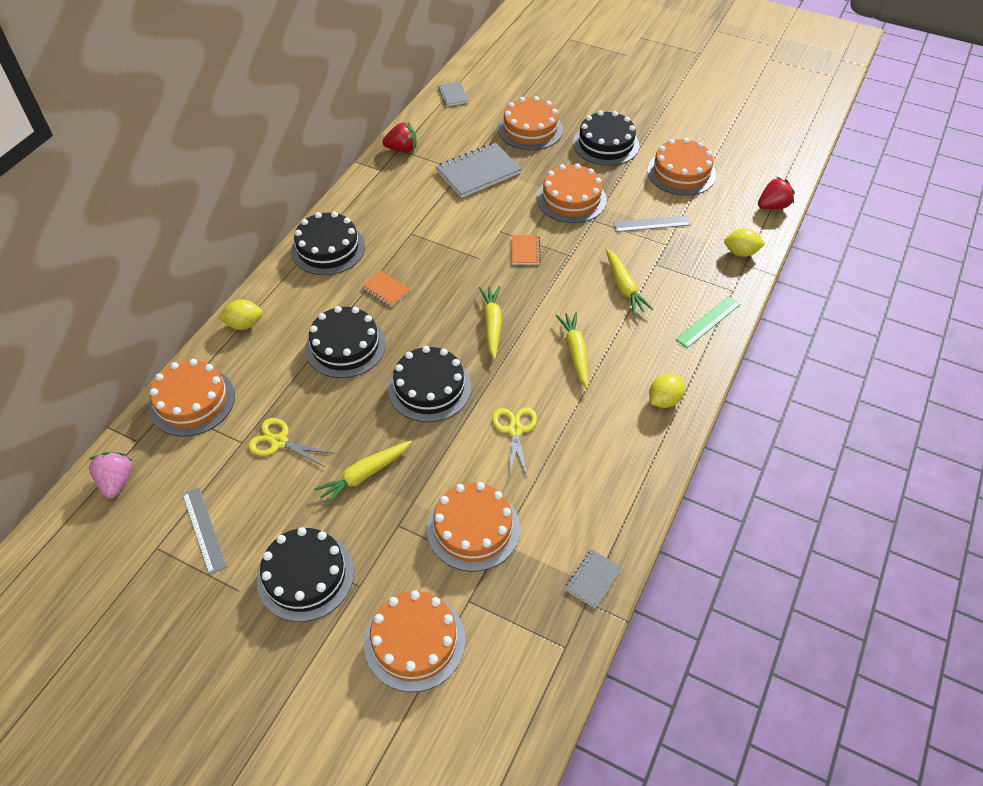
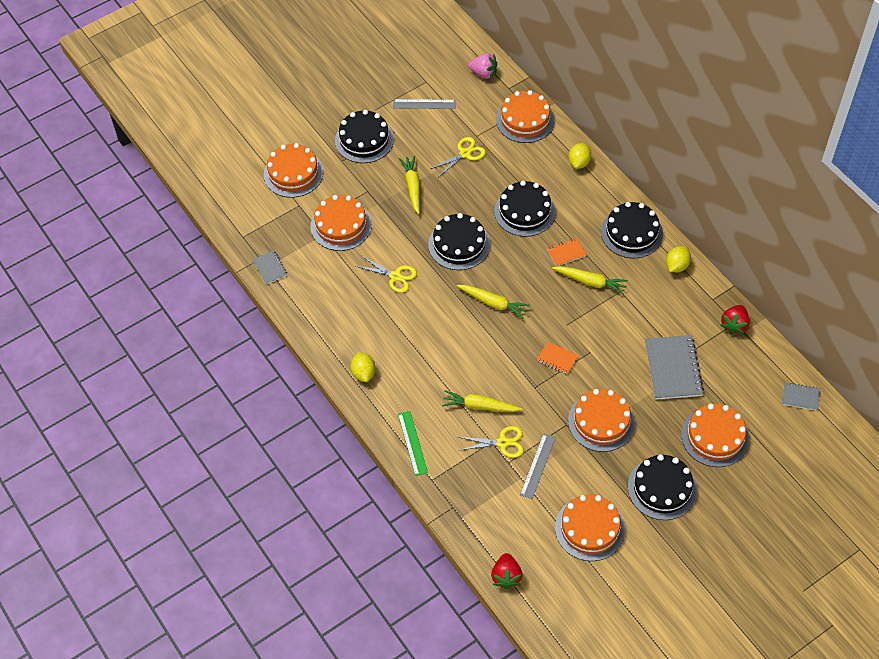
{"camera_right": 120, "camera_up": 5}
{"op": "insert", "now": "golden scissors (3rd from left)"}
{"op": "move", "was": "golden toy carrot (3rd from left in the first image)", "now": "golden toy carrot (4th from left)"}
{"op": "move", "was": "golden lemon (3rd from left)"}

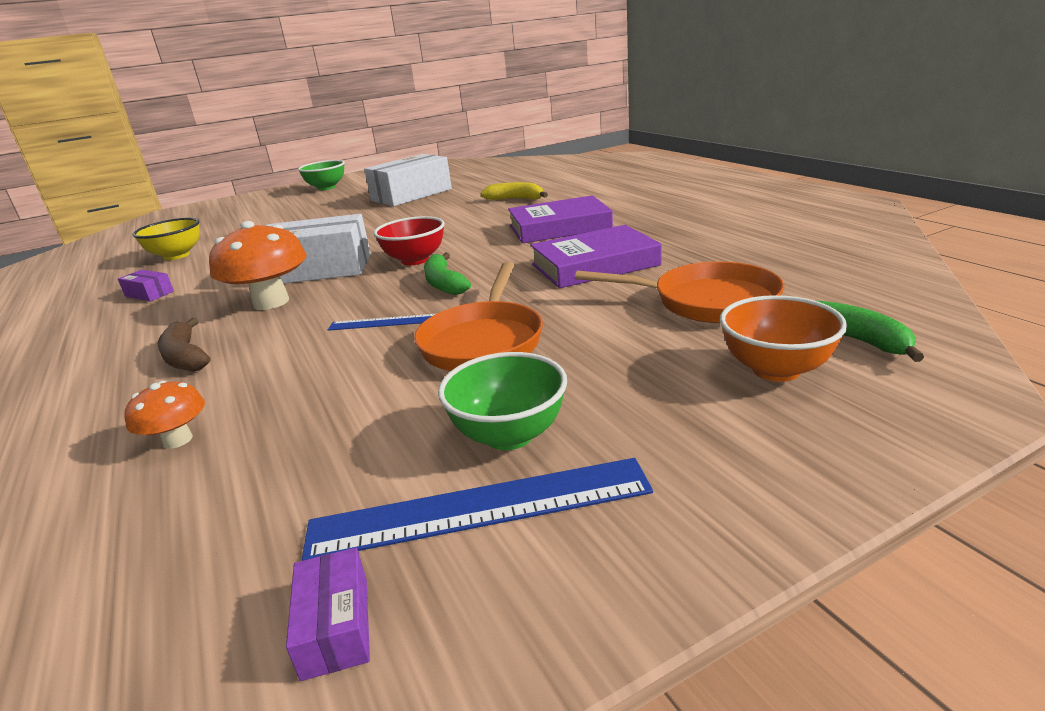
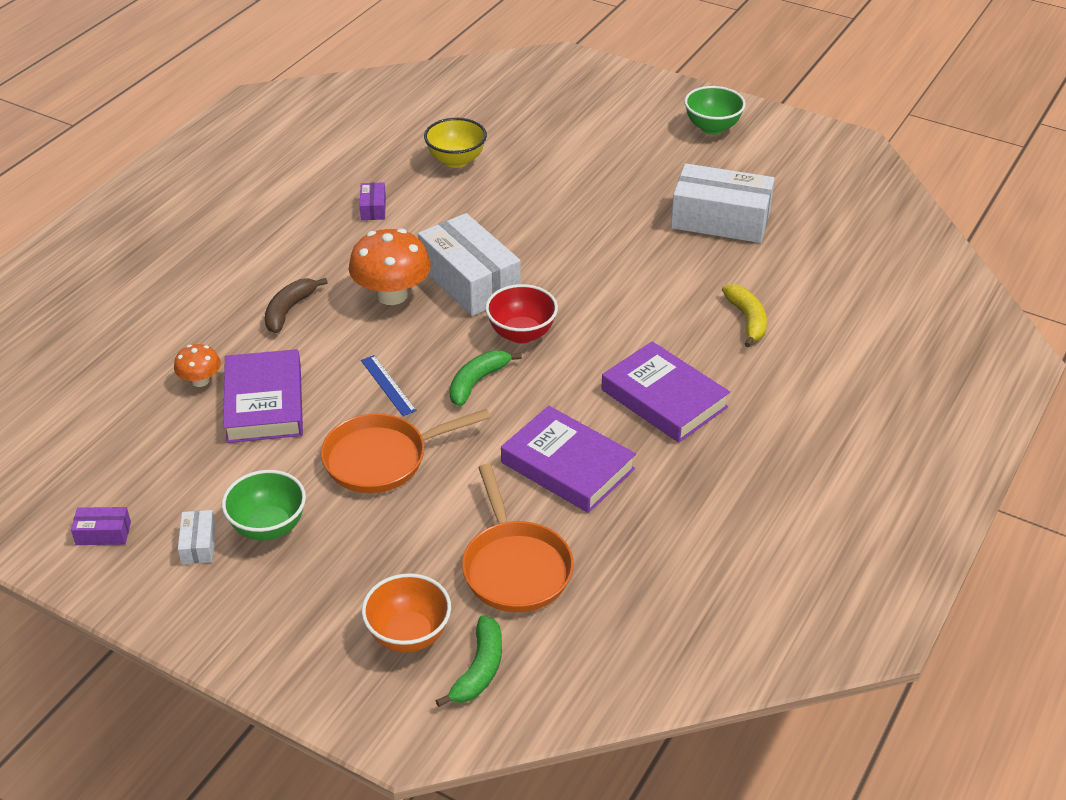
{"camera_right": 55, "camera_up": 15}
{"op": "insert", "now": "purple hardback (1st from left)"}
{"op": "replace", "was": "royal blue measuring stick (2nd from left)", "now": "pure white box (1st from left)"}
{"op": "rotate", "was": "purple box (2nd from left in the first image)", "clockwise": 45}

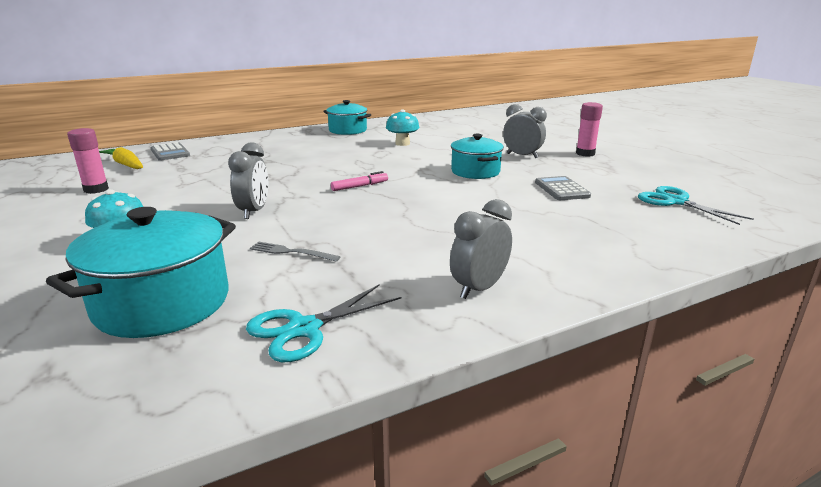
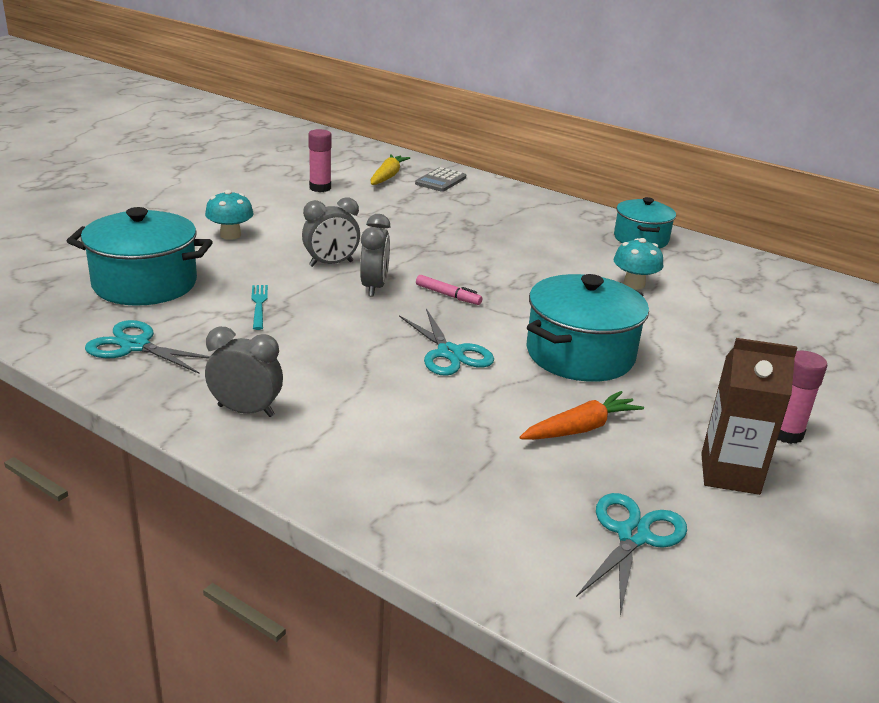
{"camera_right": 60, "camera_up": 5}
{"op": "insert", "now": "turquoise scissors (2nd from left)"}
{"op": "insert", "now": "brown milk carton"}
{"op": "move", "was": "grey clock (3rd from left)"}
{"op": "replace", "was": "grey calculator (2nd from left)", "now": "orange-coloured toy carrot"}
{"op": "recolor", "was": "grey fork", "now": "turquoise fork"}
{"op": "resize", "was": "turquoise pot (3rd from left in the first image)", "ratio": 1.55}

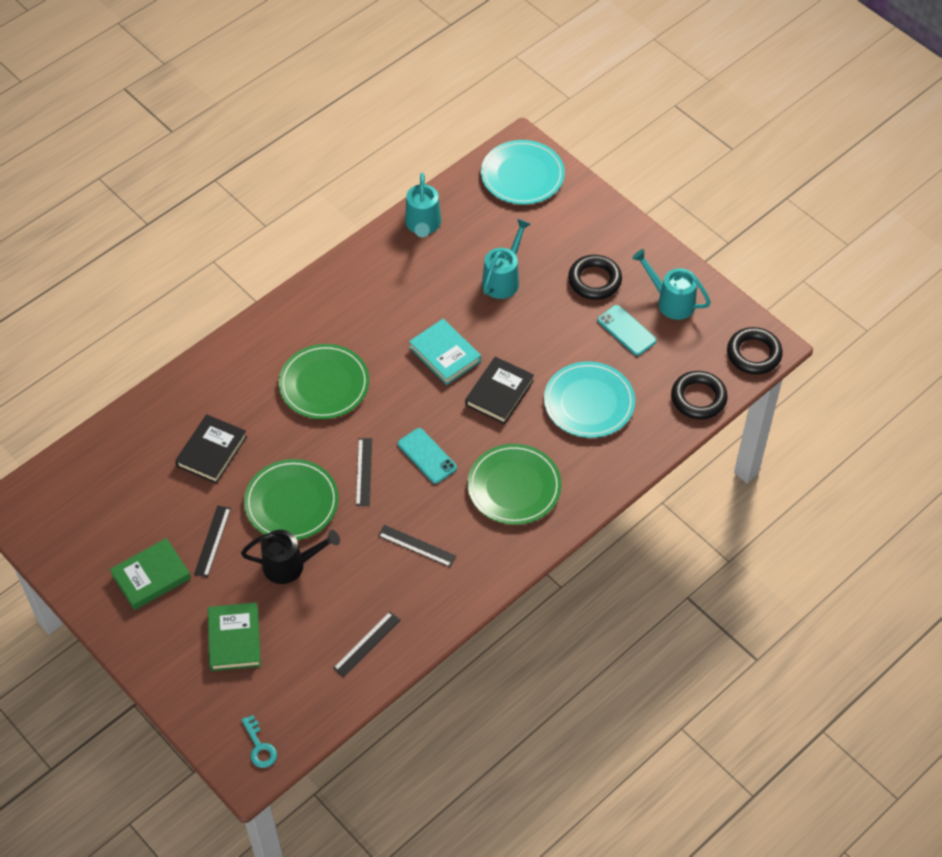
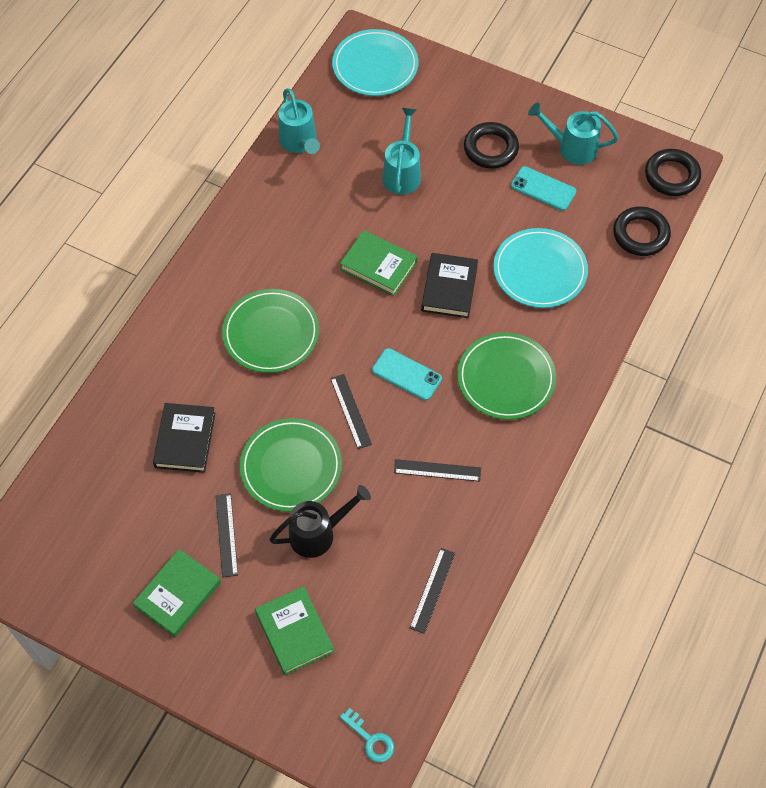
{"camera_right": -20, "camera_up": 5}
{"op": "recolor", "was": "turquoise hardback", "now": "green hardback (3rd from left)"}

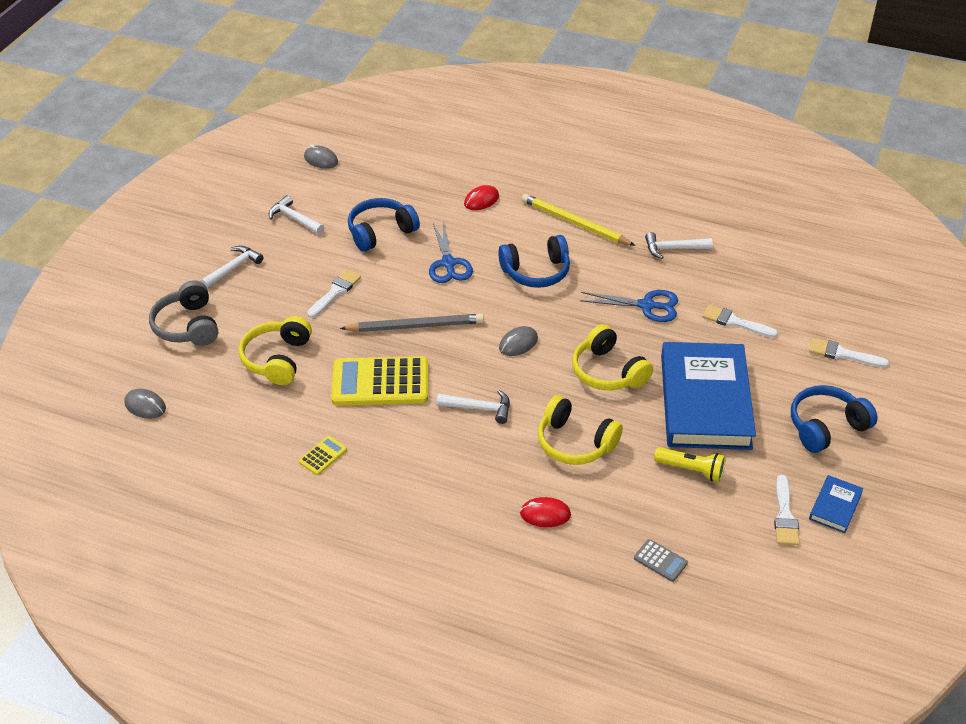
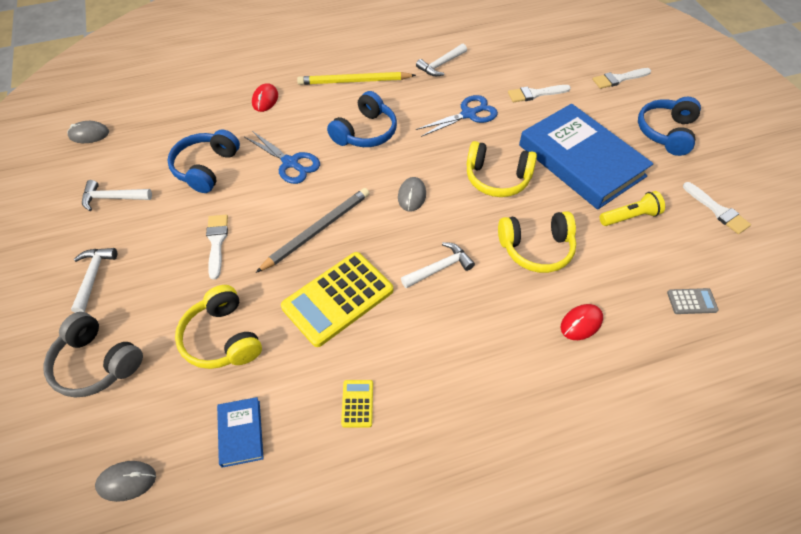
{"camera_right": -40, "camera_up": 10}
{"op": "move", "was": "royal blue hardback (2nd from left in the first image)", "now": "royal blue hardback (1st from left)"}

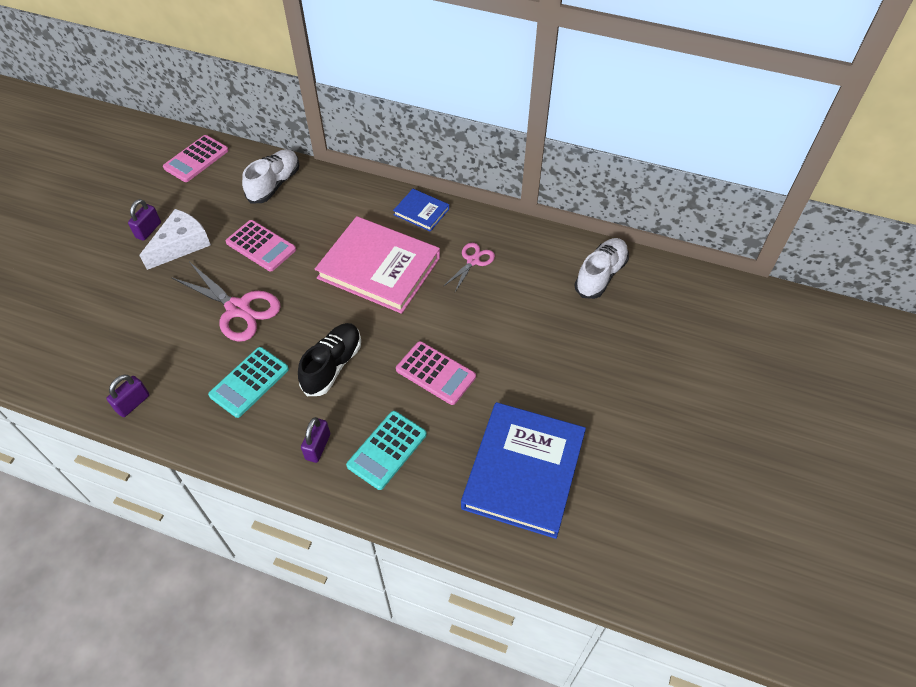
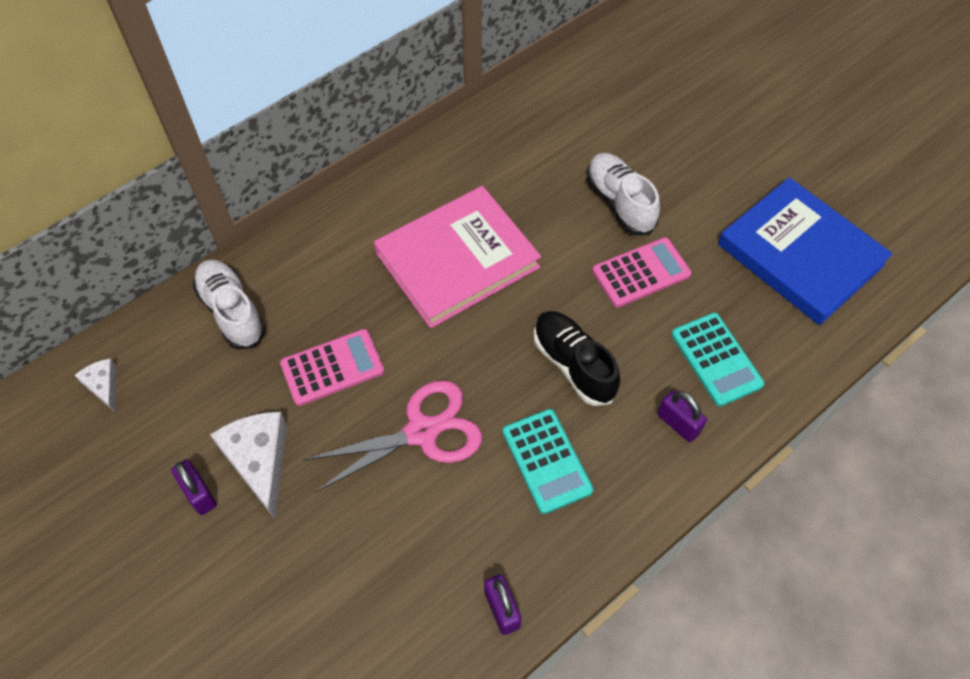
{"camera_right": -60, "camera_up": 5}
{"op": "delete", "was": "royal blue hardback (1st from left)"}
{"op": "delete", "was": "rose-pink scissors (2nd from left)"}
{"op": "move", "was": "pure white shoe (2nd from left)"}
{"op": "replace", "was": "rose-pink calculator (1st from left)", "now": "pure white cheese (1st from left)"}

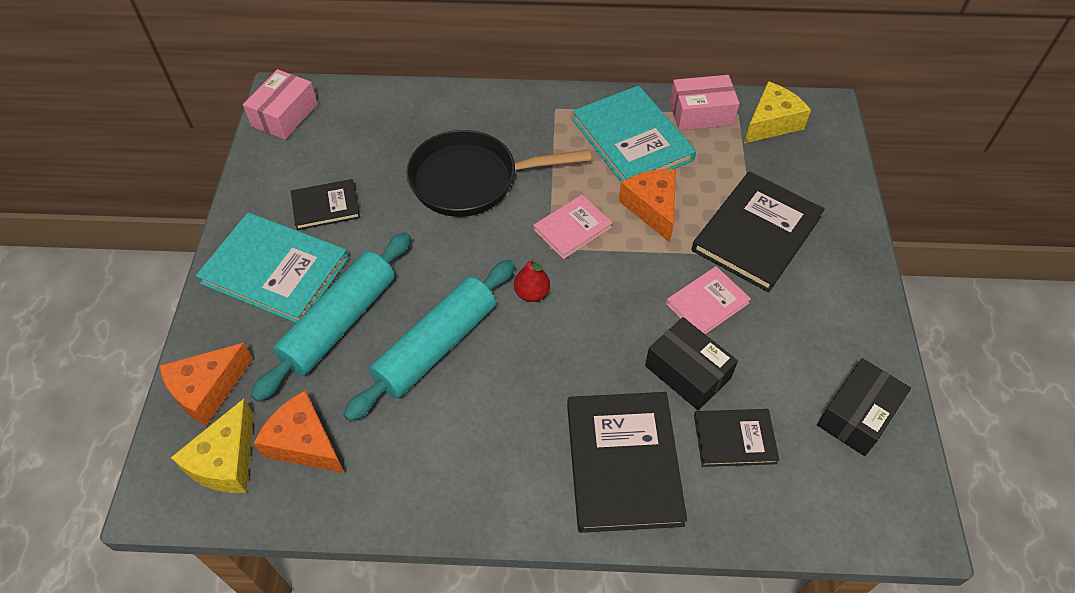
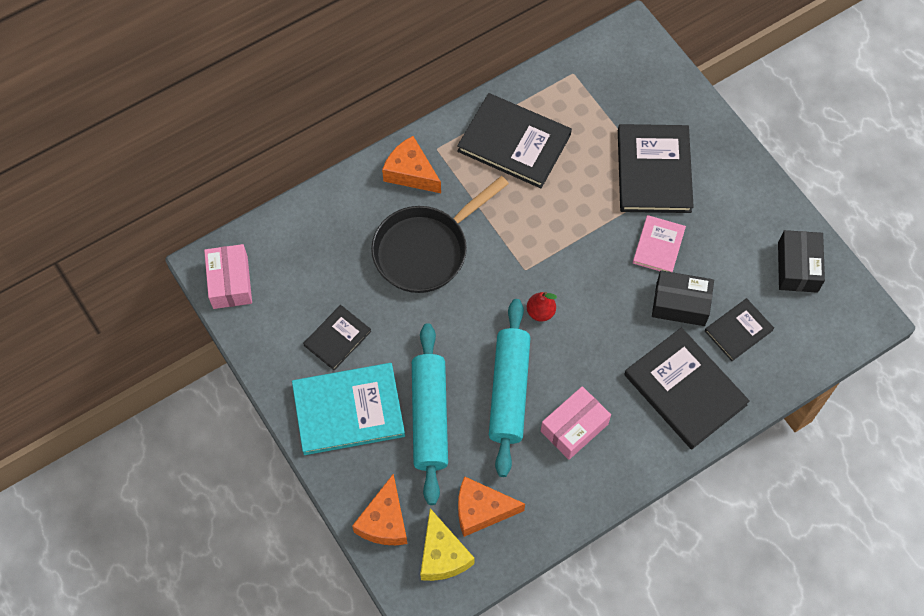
{"camera_right": -35, "camera_up": 10}
{"op": "delete", "was": "rose-pink hardback (1st from left)"}
{"op": "delete", "was": "golden cheese (2nd from left)"}
{"op": "move", "was": "orange-coloured cheese (3rd from left in the first image)", "now": "orange-coloured cheese (2nd from left)"}
{"op": "move", "was": "rose-pink box (2nd from left)"}
{"op": "recolor", "was": "turquoise hardback (2nd from left)", "now": "jet-black hardback (2nd from left)"}

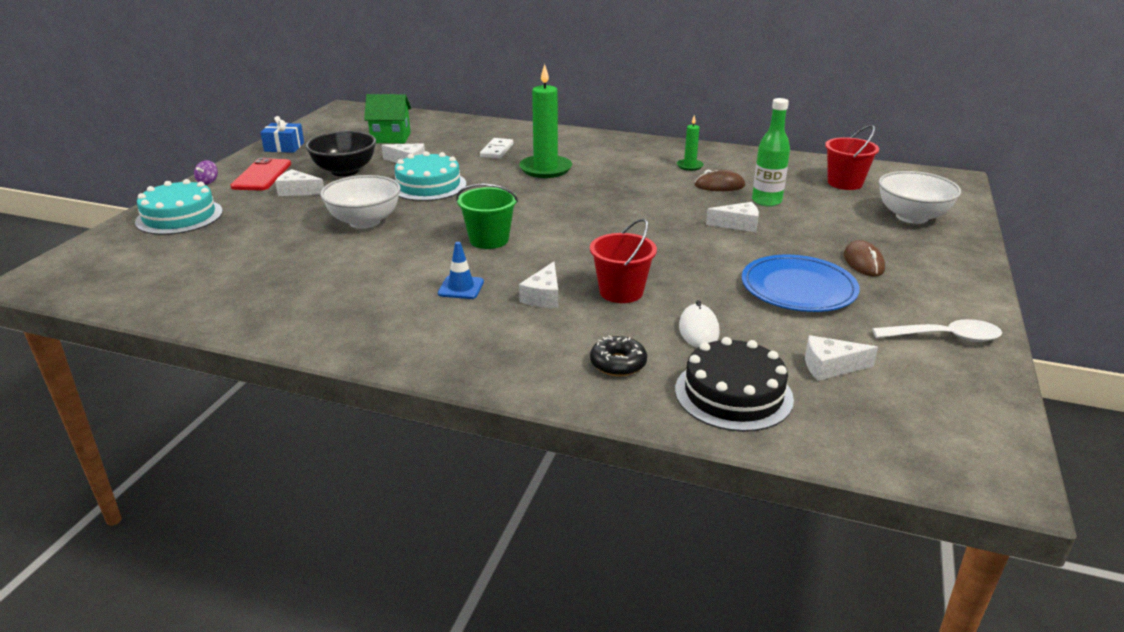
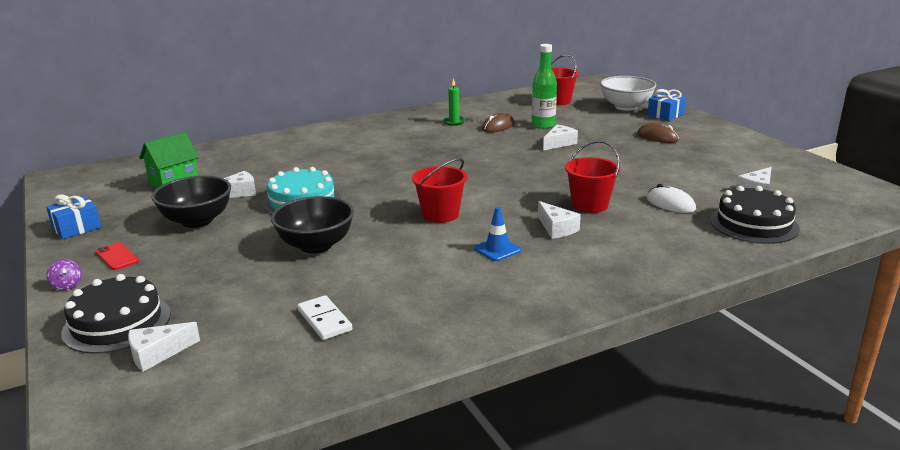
{"camera_right": -45, "camera_up": -5}
{"op": "delete", "was": "green wax candle (1st from left)"}
{"op": "delete", "was": "jet-black glazed donut"}
{"op": "delete", "was": "royal blue plate"}
{"op": "delete", "was": "pure white spoon"}
{"op": "insert", "now": "royal blue gift (2nd from left)"}
{"op": "move", "was": "pure white cheese (1st from left)"}
{"op": "move", "was": "pure white domino piece"}
{"op": "recolor", "was": "turquoise cake (1st from left)", "now": "jet-black cake (1st from left)"}
{"op": "recolor", "was": "pure white bowl (1st from left)", "now": "jet-black bowl (2nd from left)"}
{"op": "recolor", "was": "green pail", "now": "scarlet pail (1st from left)"}
{"op": "resize", "was": "scarlet mobile phone", "ratio": 0.6}

